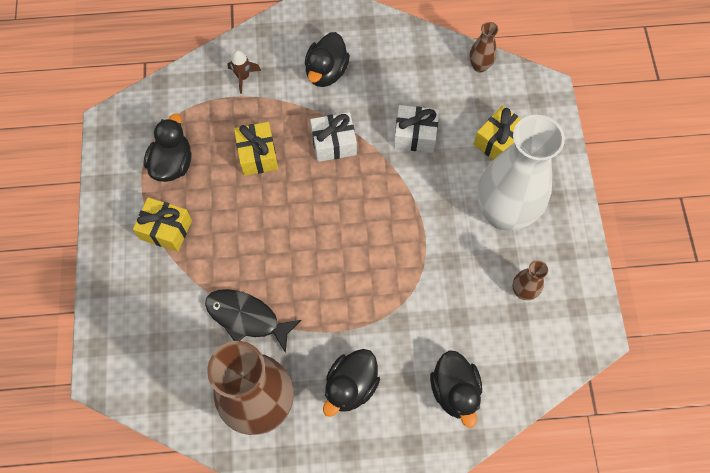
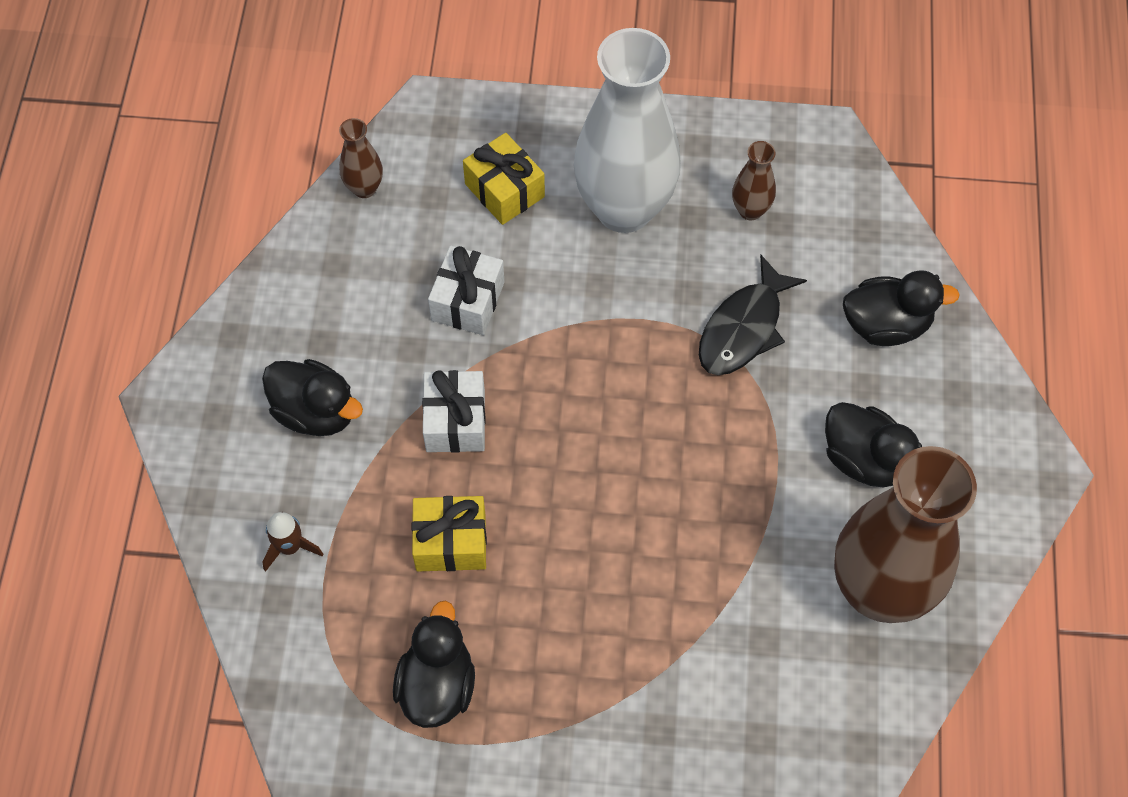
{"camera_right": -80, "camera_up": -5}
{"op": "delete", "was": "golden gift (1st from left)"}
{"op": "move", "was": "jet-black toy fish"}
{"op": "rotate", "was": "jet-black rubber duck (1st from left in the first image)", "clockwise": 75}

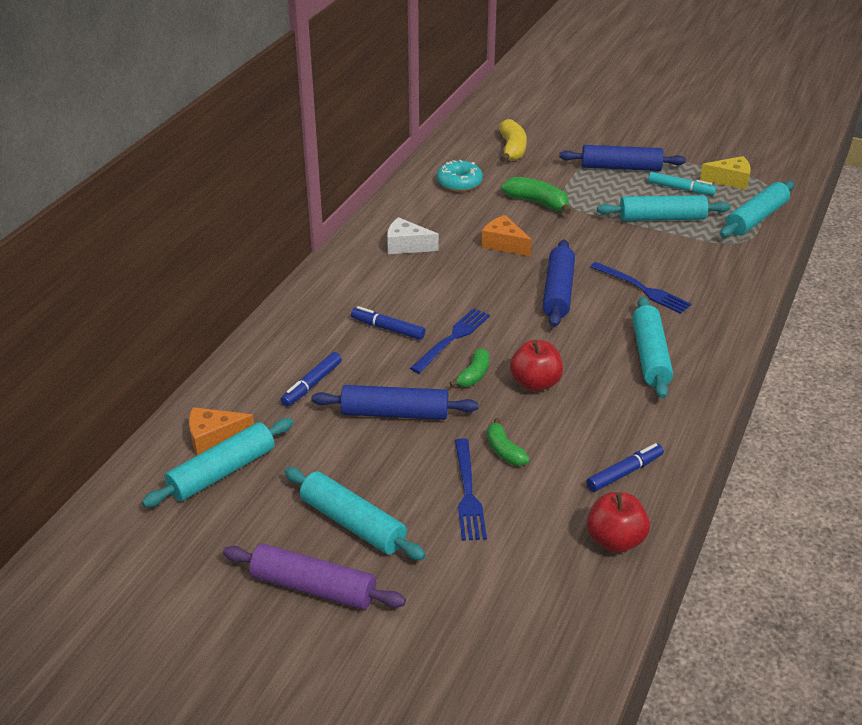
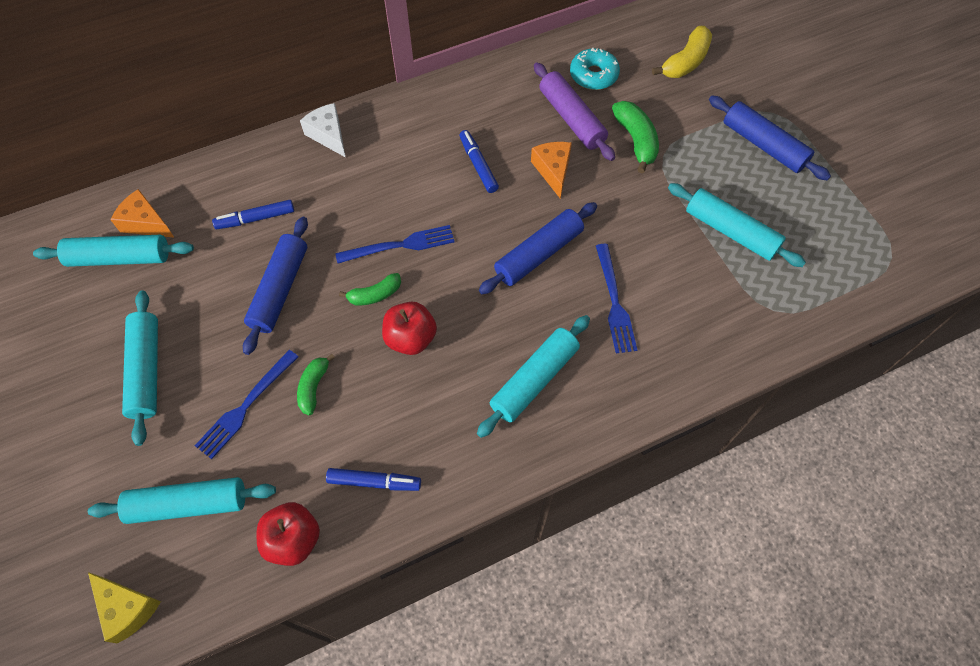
{"camera_right": 40, "camera_up": 25}
{"op": "delete", "was": "turquoise marker pen"}
{"op": "move", "was": "purple rolling pin"}
{"op": "move", "was": "royal blue marker pen (2nd from left in the first image)", "now": "royal blue marker pen (3rd from left)"}
{"op": "move", "was": "pure white cheese"}
{"op": "move", "was": "golden cheese"}
{"op": "move", "was": "turquoise rolling pin (5th from left in the first image)", "now": "turquoise rolling pin (3rd from left)"}
{"op": "rotate", "was": "royal blue rolling pin (1st from left)", "clockwise": 60}

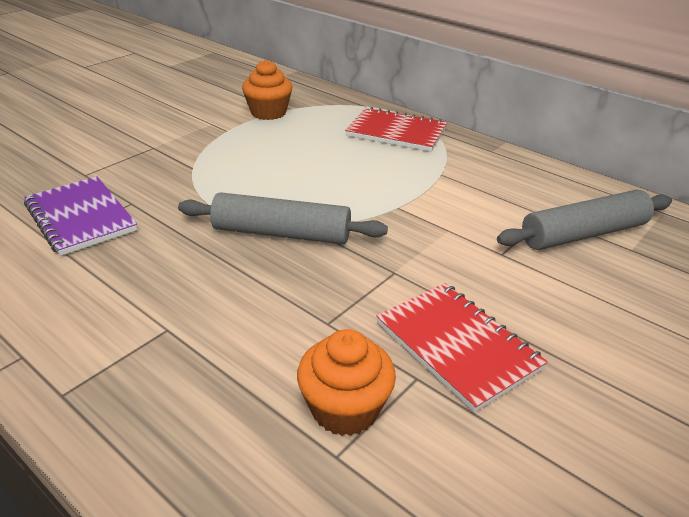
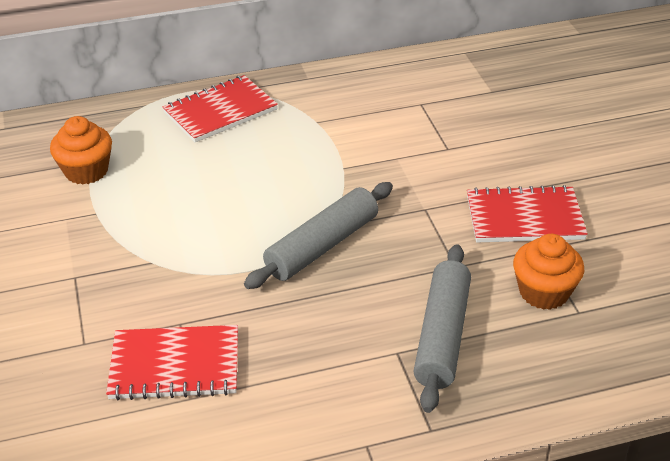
{"camera_right": -55, "camera_up": 5}
{"op": "move", "was": "grey rolling pin (2nd from left)"}
{"op": "recolor", "was": "purple notepad", "now": "scarlet notepad (1st from left)"}

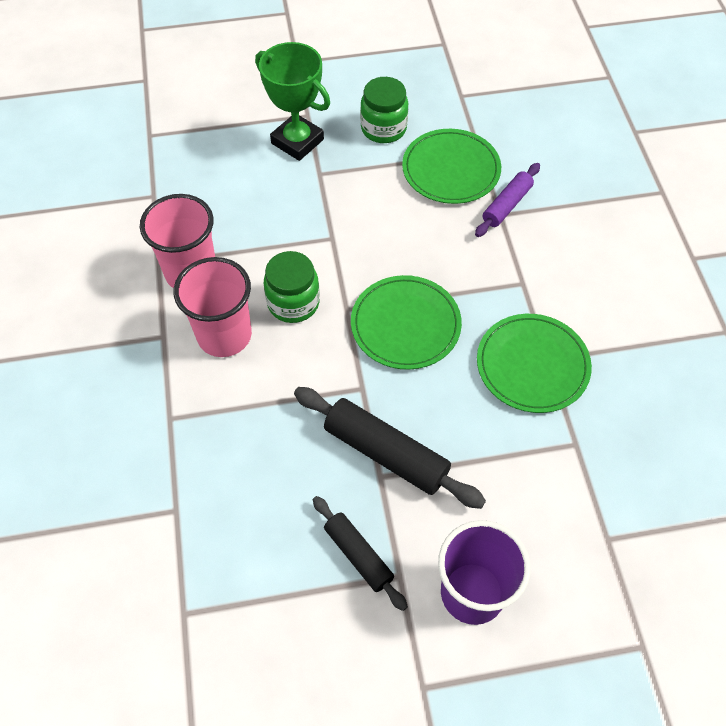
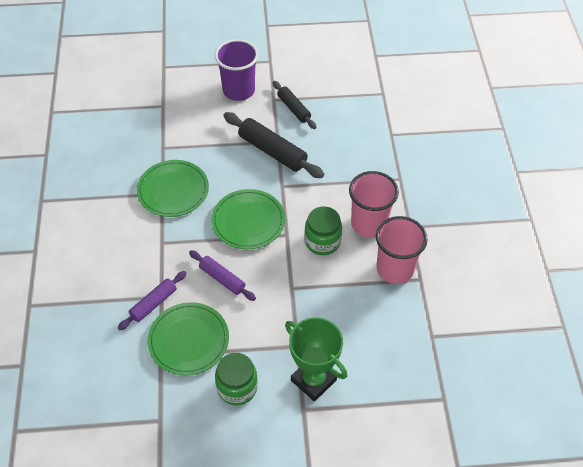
{"camera_right": -175, "camera_up": -5}
{"op": "insert", "now": "purple rolling pin (2nd from left)"}

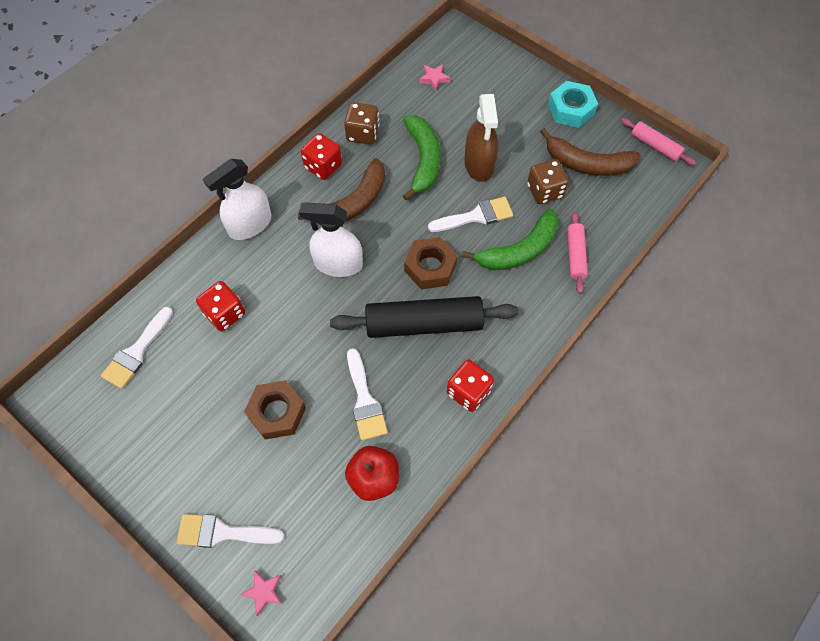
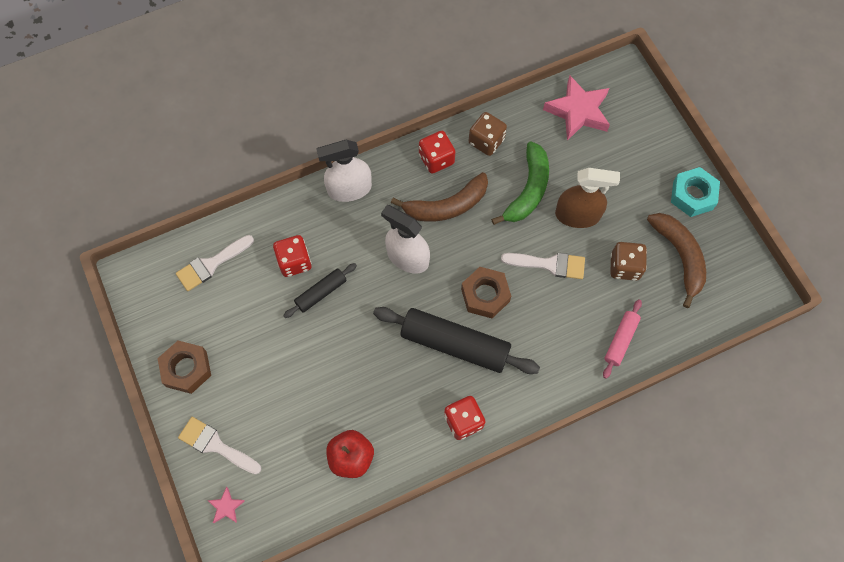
{"camera_right": 25, "camera_up": 5}
{"op": "delete", "was": "pure white brush (3rd from left)"}
{"op": "delete", "was": "green banana (2nd from left)"}
{"op": "delete", "was": "rose-pink rolling pin (2nd from left)"}
{"op": "insert", "now": "jet-black rolling pin (1st from left)"}
{"op": "move", "was": "brown nut (1st from left)"}
{"op": "rotate", "was": "brown sprayer", "clockwise": -105}
{"op": "rotate", "was": "brown banana (2nd from left)", "clockwise": -150}
{"op": "resize", "was": "rose-pink star shape (2nd from left)", "ratio": 2.19}

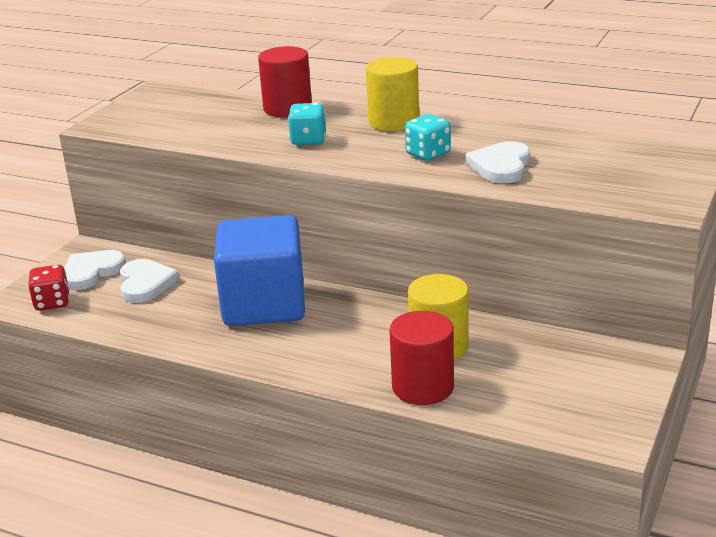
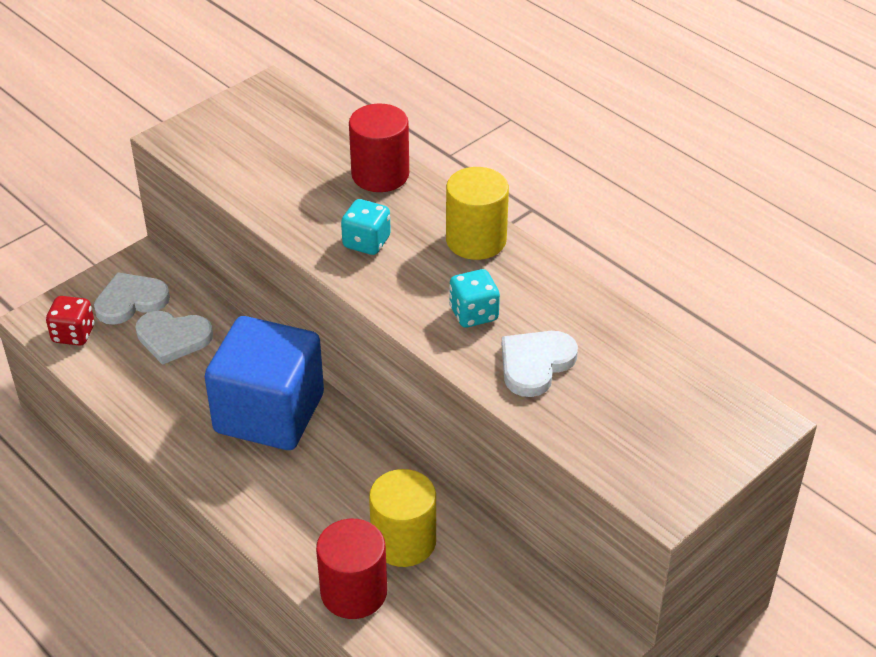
{"camera_right": 20, "camera_up": 15}
{"op": "rotate", "was": "pure white love heart (2nd from left)", "clockwise": 90}

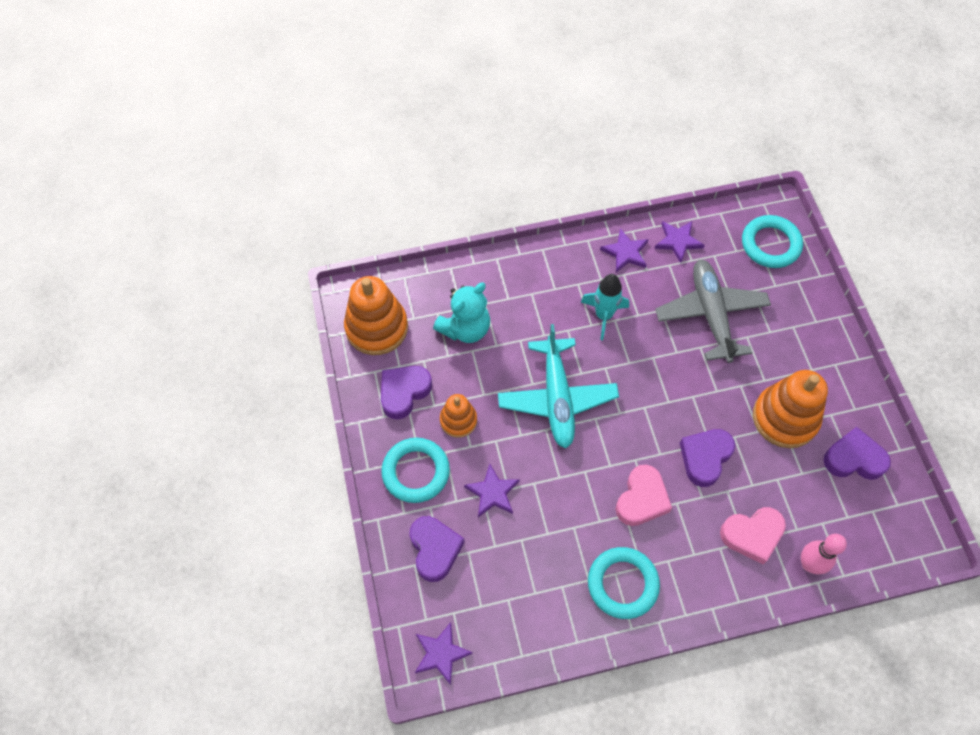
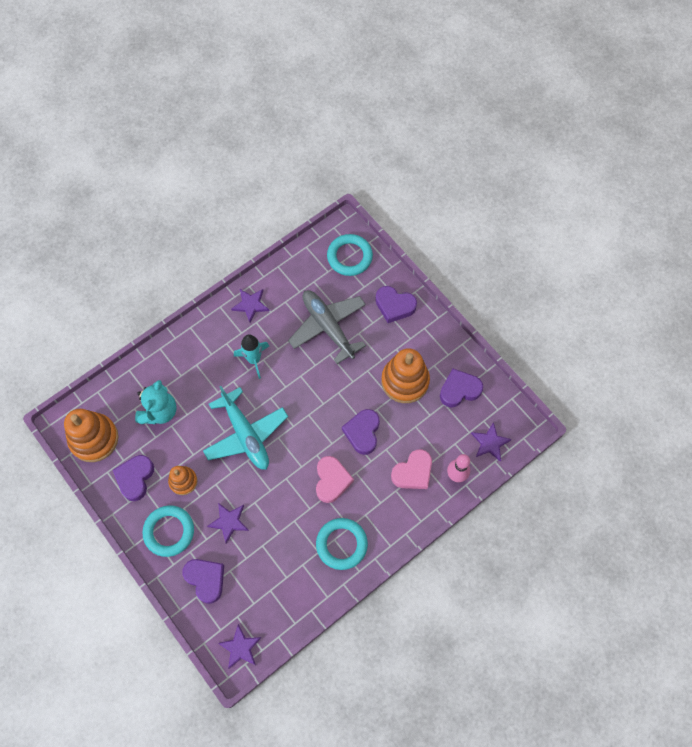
{"camera_right": -25, "camera_up": 5}
{"op": "insert", "now": "purple love heart (4th from left)"}
{"op": "move", "was": "purple star shape (4th from left)"}

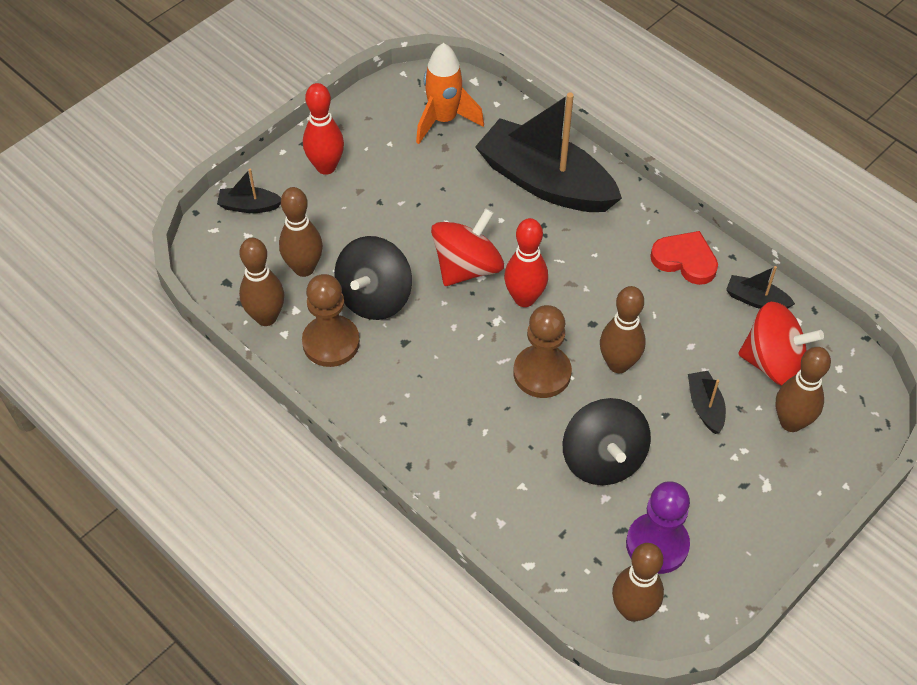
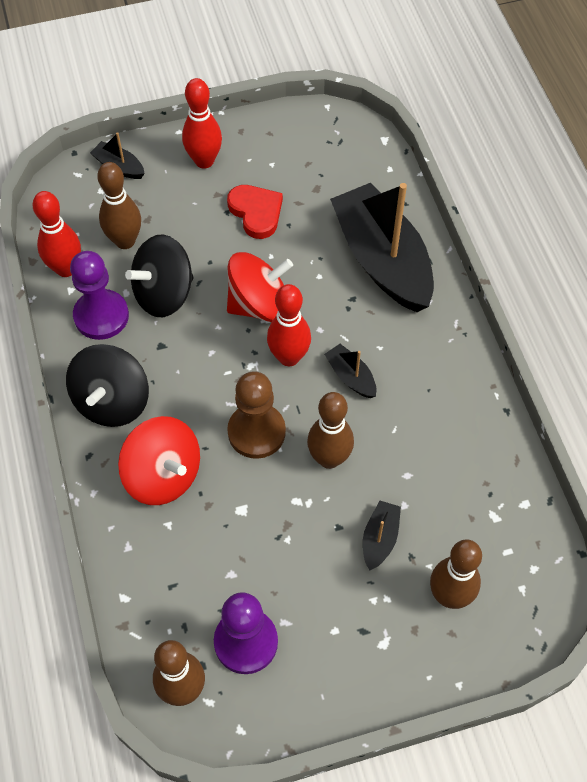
{"camera_right": 30, "camera_up": 5}
{"op": "delete", "was": "orange-coloured toy rocket"}
{"op": "move", "was": "jet-black spinning top (2nd from left in the first image)", "now": "jet-black spinning top (1st from left)"}
{"op": "move", "was": "scarlet love heart"}
{"op": "move", "was": "jet-black boat (4th from left in the first image)", "now": "jet-black boat (2nd from left)"}
{"op": "move", "was": "scarlet spinning top (2nd from left in the first image)", "now": "scarlet spinning top (1st from left)"}
{"op": "recolor", "was": "brown tenpin (1st from left)", "now": "scarlet tenpin (1st from left)"}
{"op": "recolor", "was": "brown pawn (1st from left)", "now": "purple pawn (1st from left)"}

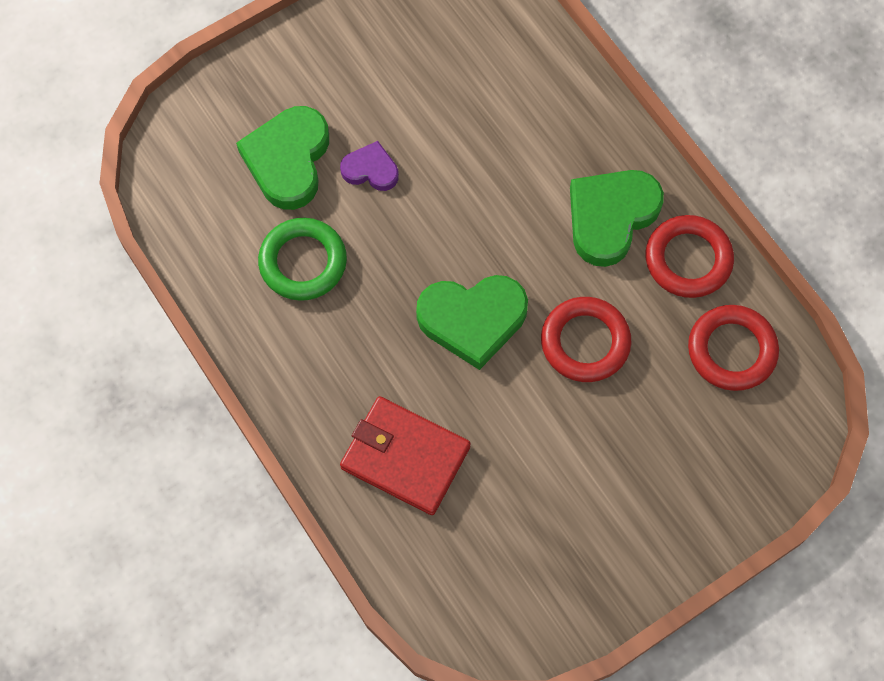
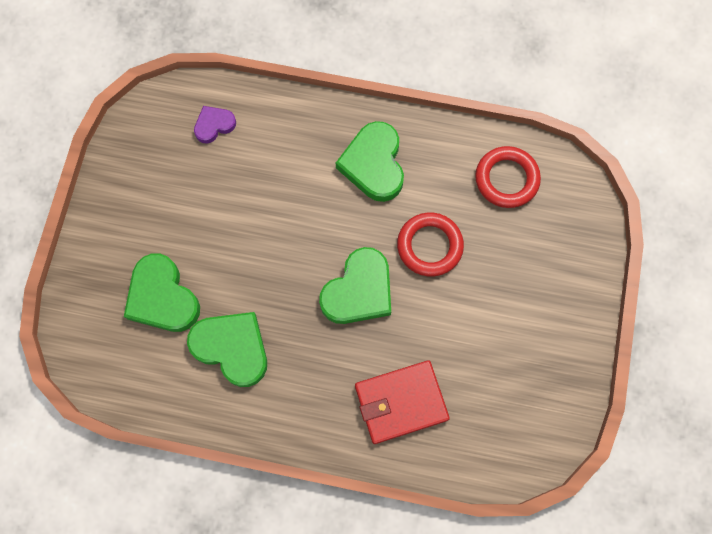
{"camera_right": -45, "camera_up": 5}
{"op": "delete", "was": "scarlet ring (2nd from left)"}
{"op": "move", "was": "purple love heart"}
{"op": "replace", "was": "green ring", "now": "green love heart (2nd from left)"}

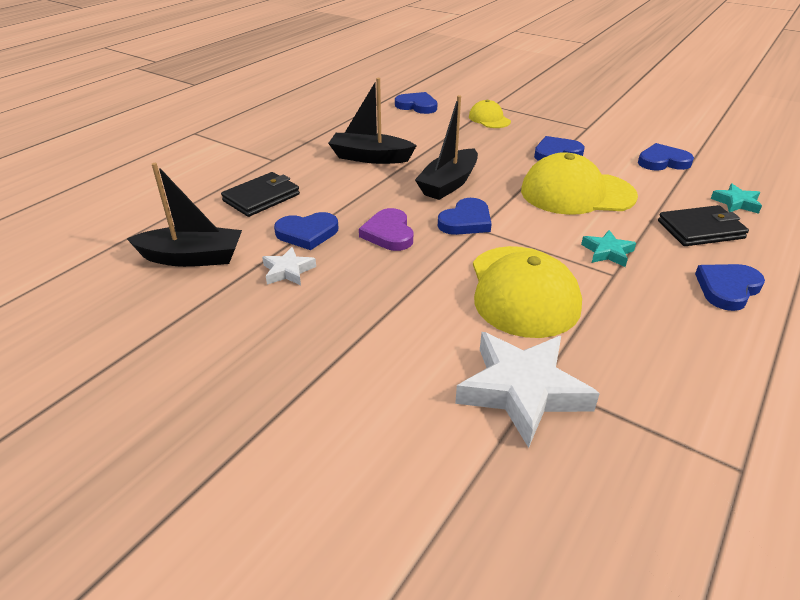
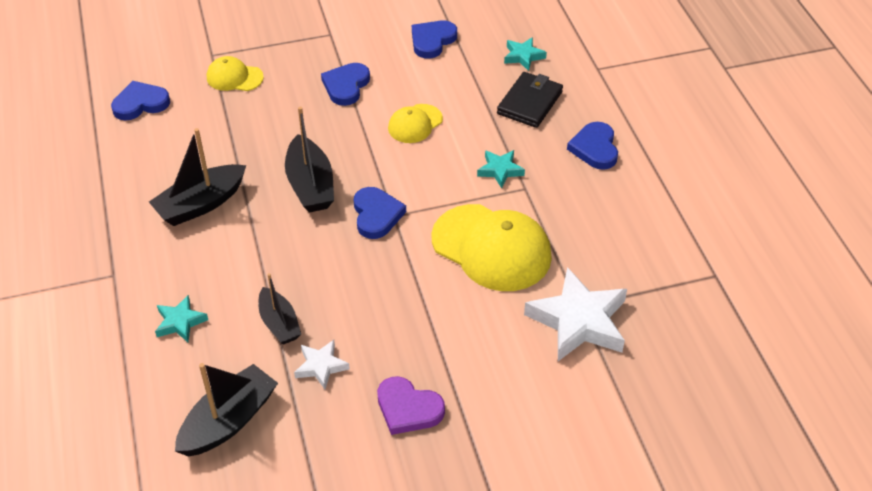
{"camera_right": -50, "camera_up": 10}
{"op": "move", "was": "purple love heart"}
{"op": "replace", "was": "jet-black card wallet (1st from left)", "now": "turquoise star shape (1st from left)"}
{"op": "replace", "was": "royal blue love heart (1st from left)", "now": "jet-black boat (3rd from left)"}
{"op": "resize", "was": "golden cap (3rd from left in the first image)", "ratio": 0.52}

